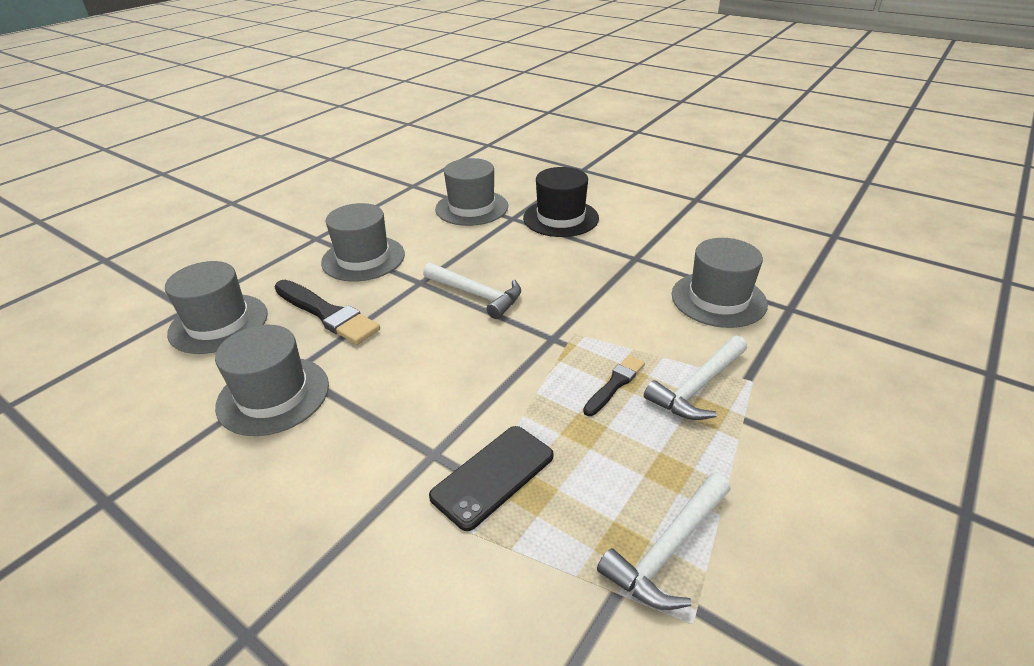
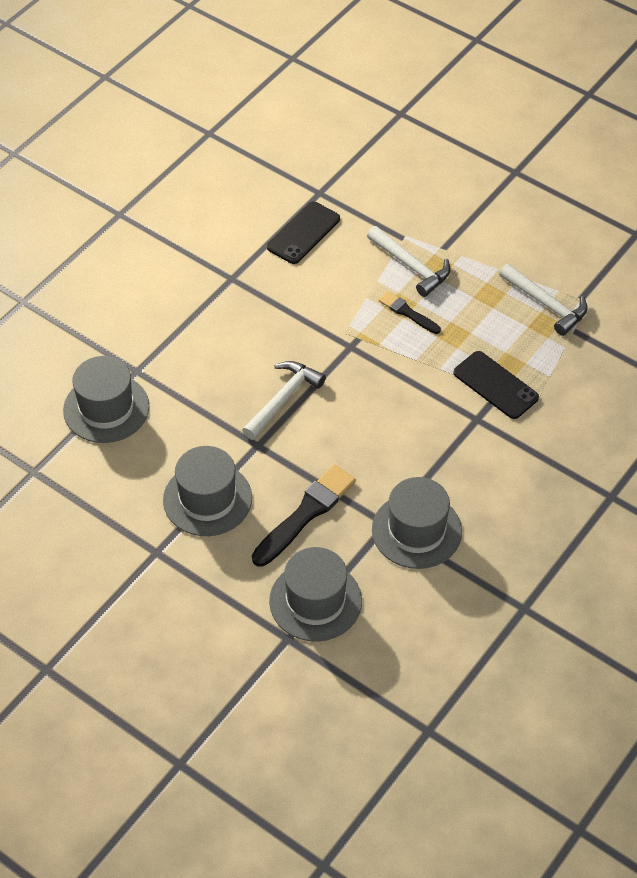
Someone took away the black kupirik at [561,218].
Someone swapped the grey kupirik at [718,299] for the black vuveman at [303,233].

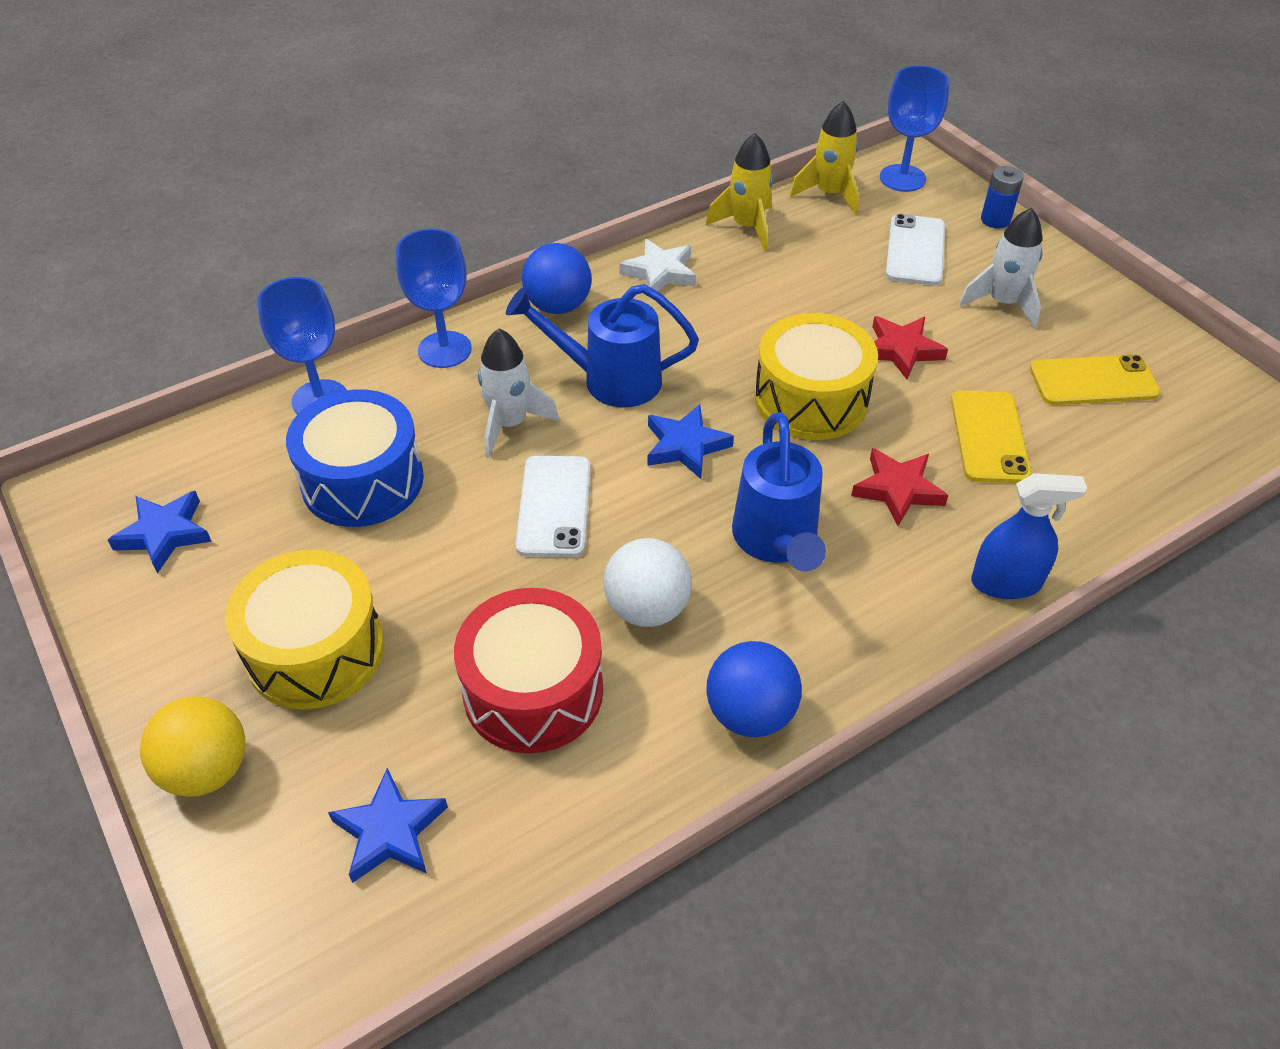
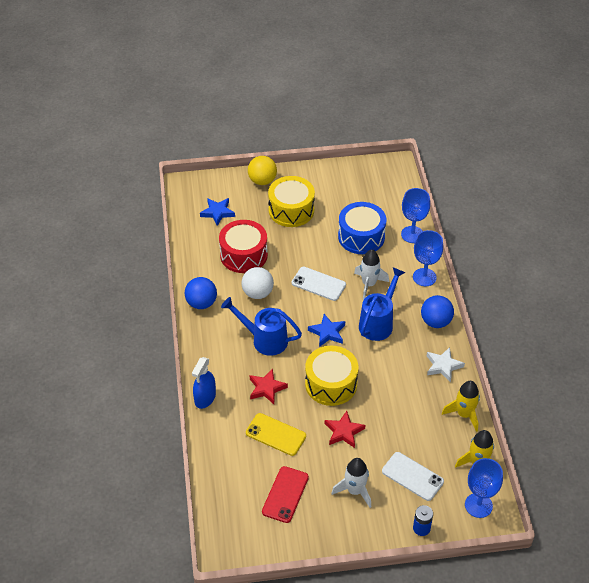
Someone took away the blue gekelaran at [164,534].
Someone repainted the yellow vuveman at [1093,381], which became the red vuveman at [285,494].

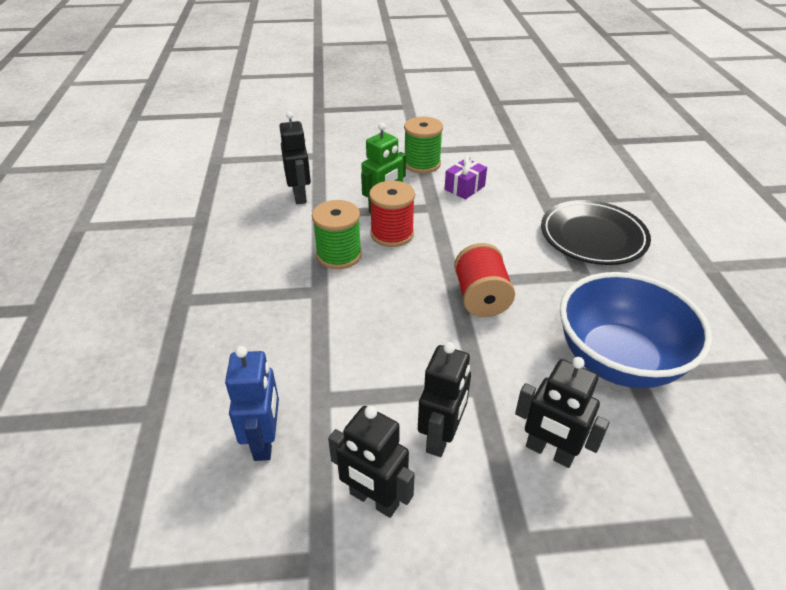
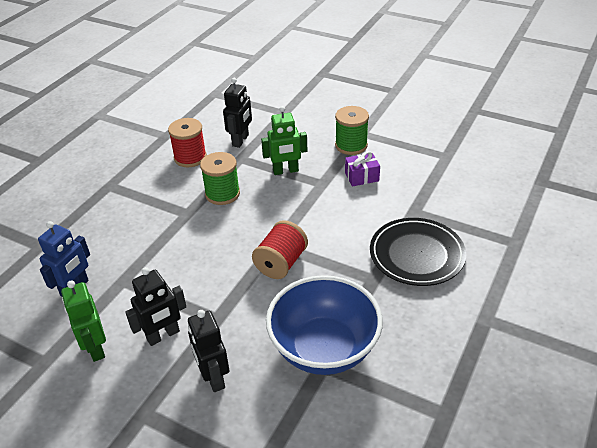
Someone carried the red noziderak from [392,234] to [190,157].
Someone repainted the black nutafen at [374,499], which became the green nutafen at [95,348].

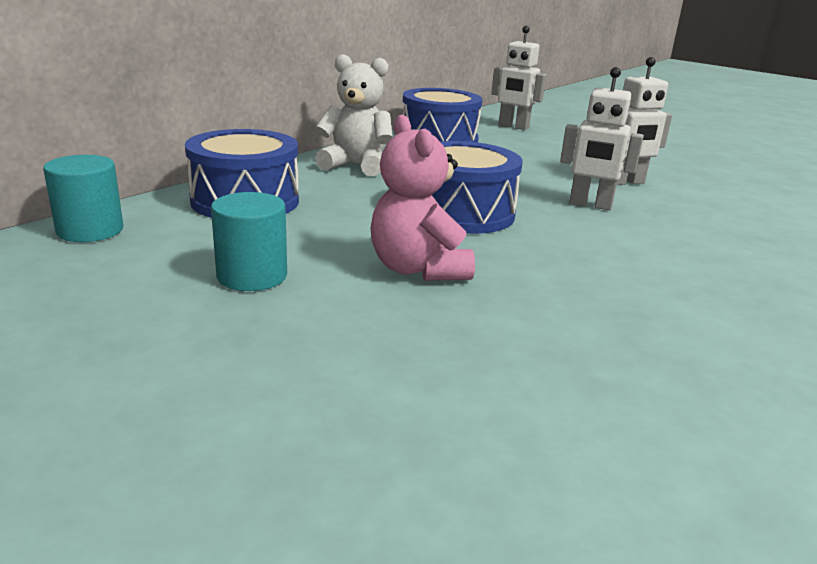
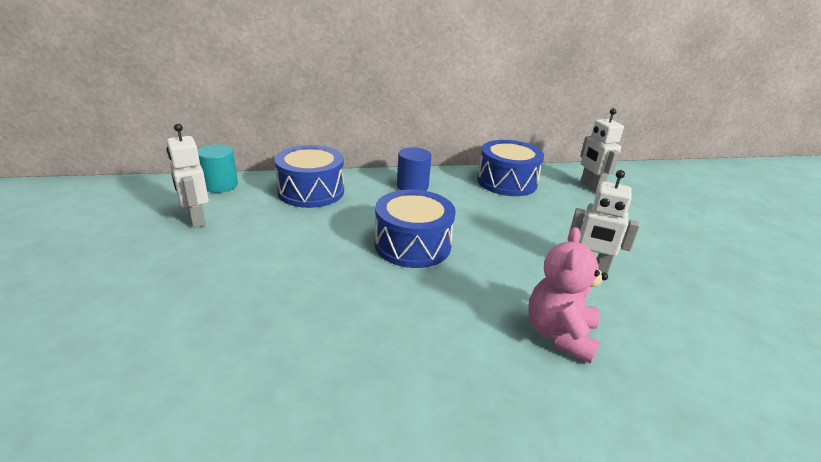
Someone took away the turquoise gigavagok at [252,276].
Someone carried the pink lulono from [418,269] to [560,335].
Someone carried the white nutafen from [590,205] to [196,220].
Someone swapped the white lulono at [356,165] for the blue gigavagok at [412,186].

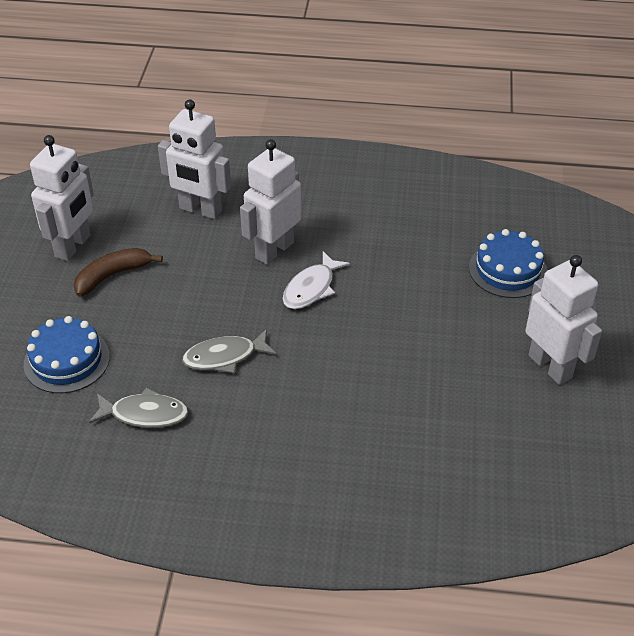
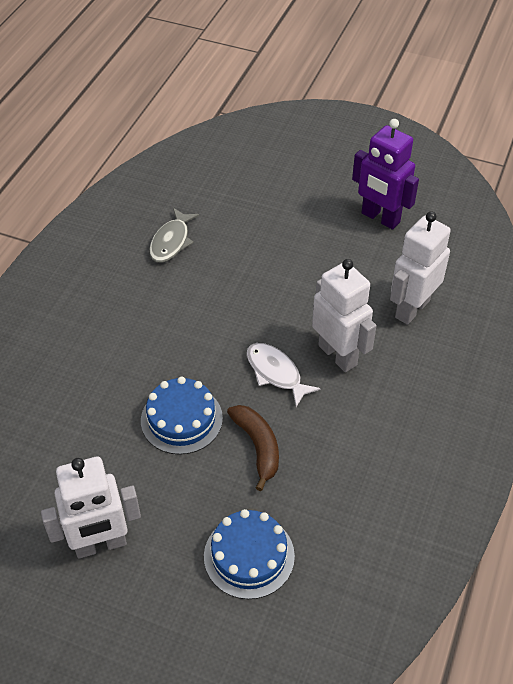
Someone took away the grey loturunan at [224,357].
Someone carried the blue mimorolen from [67,360] to [181,419].
Someone carried the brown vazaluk from [112,275] to [258,447].
Someone repainted the white nutafen at [73,246], which became the purple nutafen at [380,218].

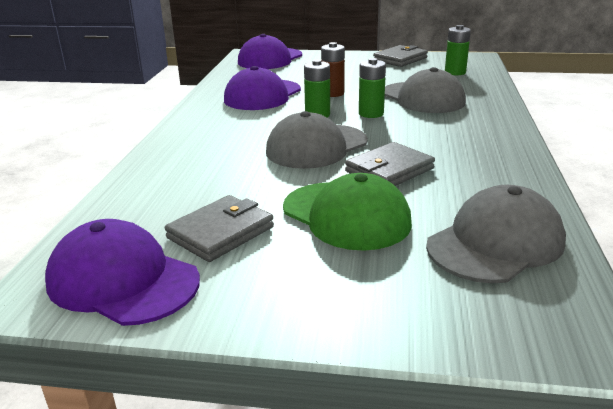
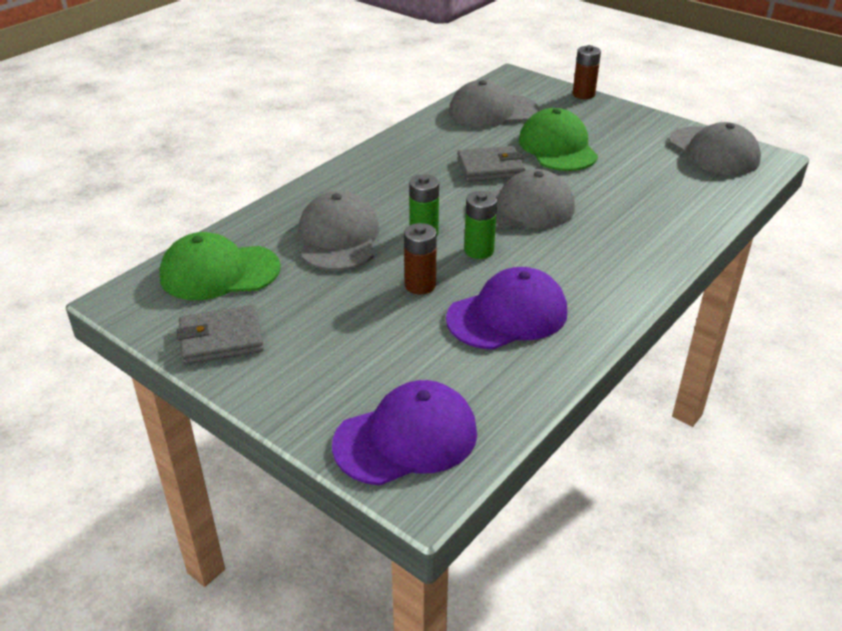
Someone took away the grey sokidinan at [220,232].
Someone put down the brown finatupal at [583,94].
Someone swapped the green finatupal at [455,72] for the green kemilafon at [219,272].
Someone repainted the purple kemilafon at [122,280], which became the grey kemilafon at [714,151].

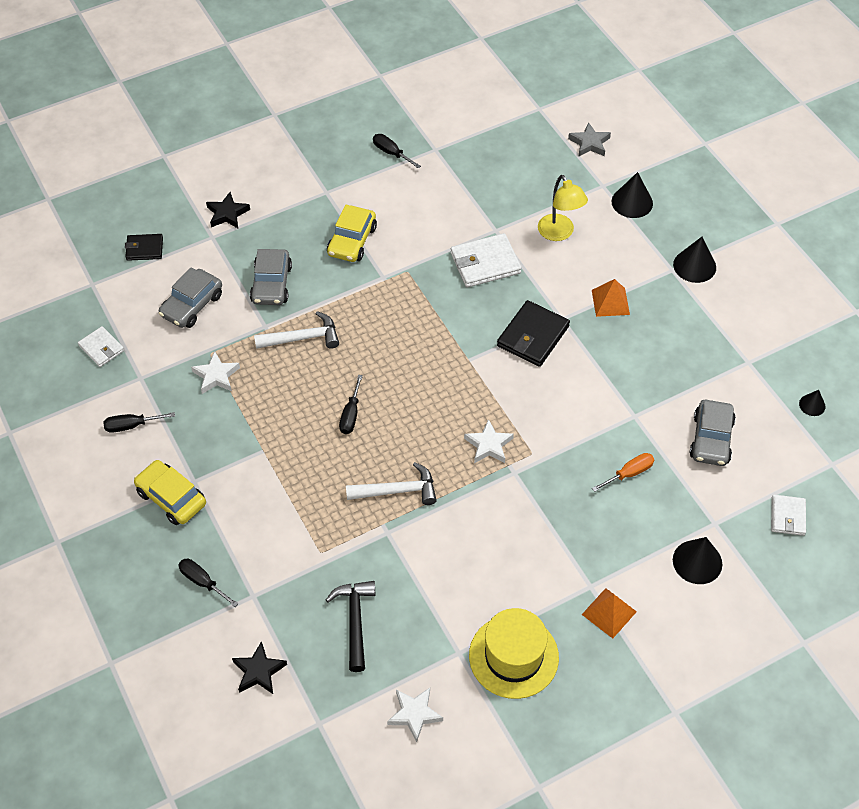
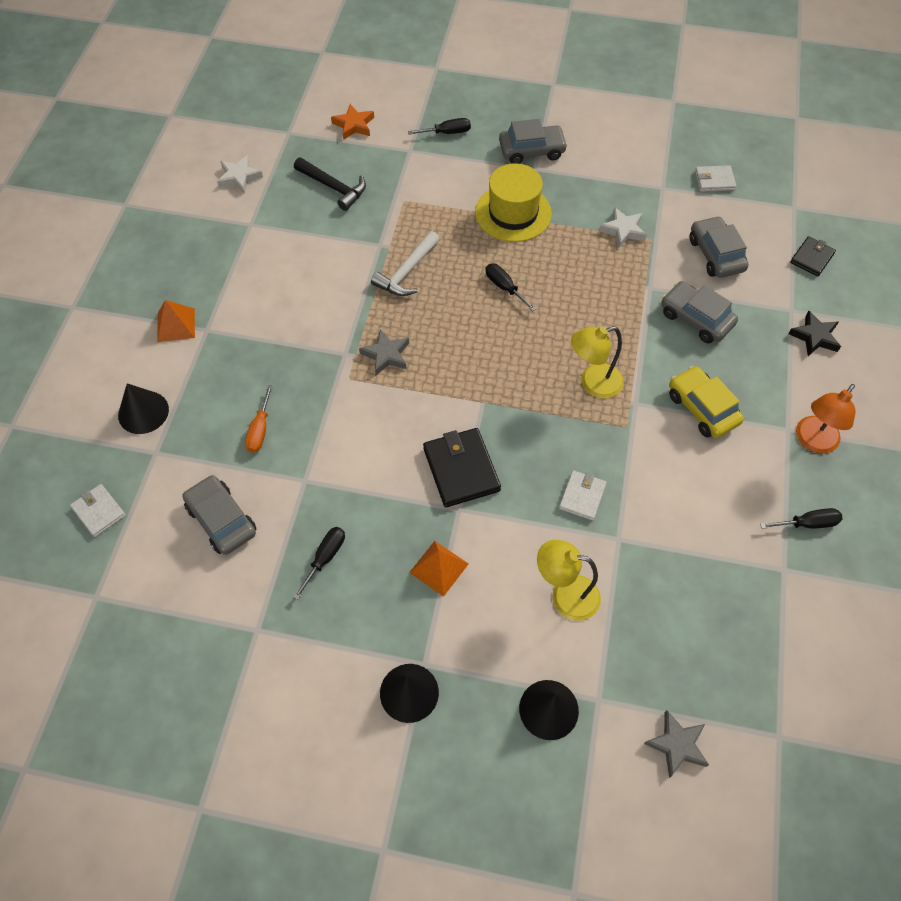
Someone took away the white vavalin at [302,338].
Someone took away the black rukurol at [812,405].
Someone put down the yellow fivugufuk at [593,383].
Someone put down the orange fivugufuk at [812,441].
Someone carried the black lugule from [131,426] to [325,558].
Someone carried the yellow kupirik from [513,656] to [513,213].
Someone repainted the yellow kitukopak at [171,498], which became the grey kitukopak at [531,151].
Someone repainted the black gekelaran at [259,671], which became the orange gekelaran at [354,125].
Someone repainted the white gekelaran at [489,445], which became the grey gekelaran at [386,355].
Someone scaled the white sokidinan at [485,263] by 0.60.

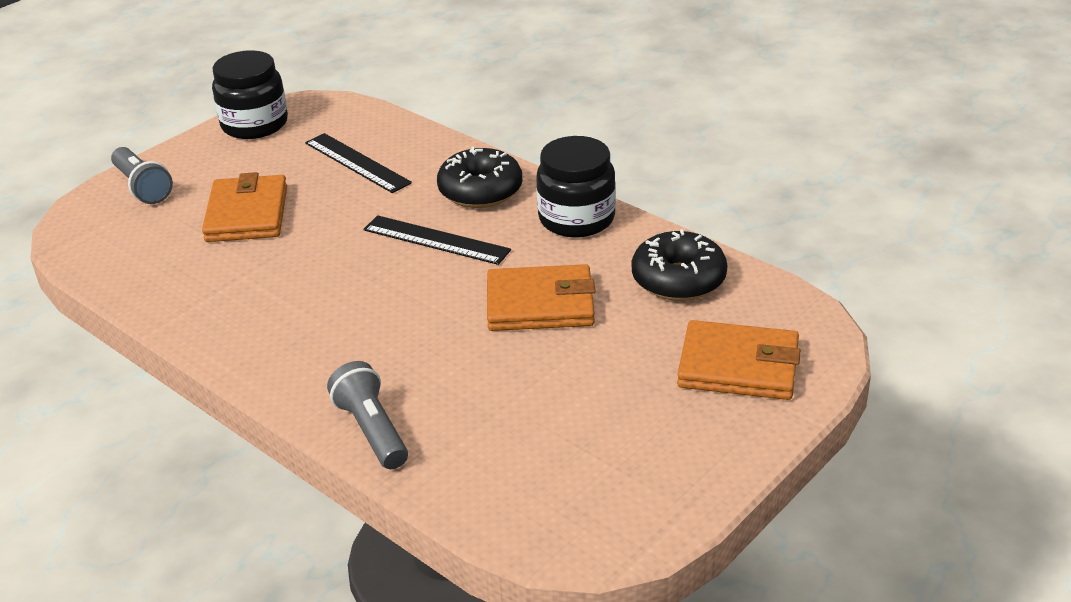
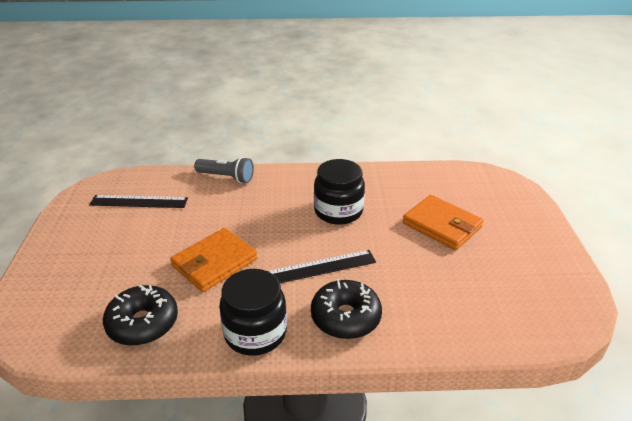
Someone took away the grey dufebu at [142,187].
Someone took away the orange sokidinan at [738,366].
Someone carried the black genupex from [254,124] to [338,211].
Someone carried the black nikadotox from [357,163] to [139,201].

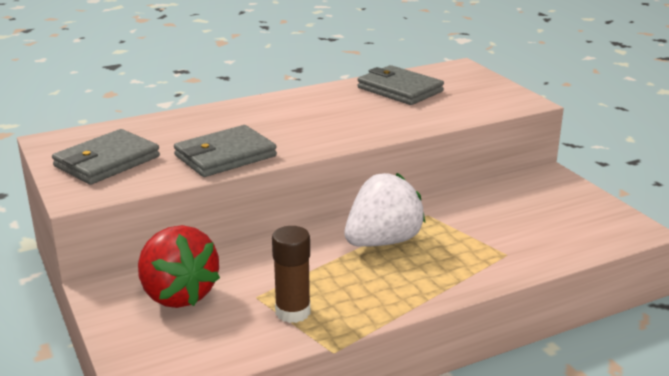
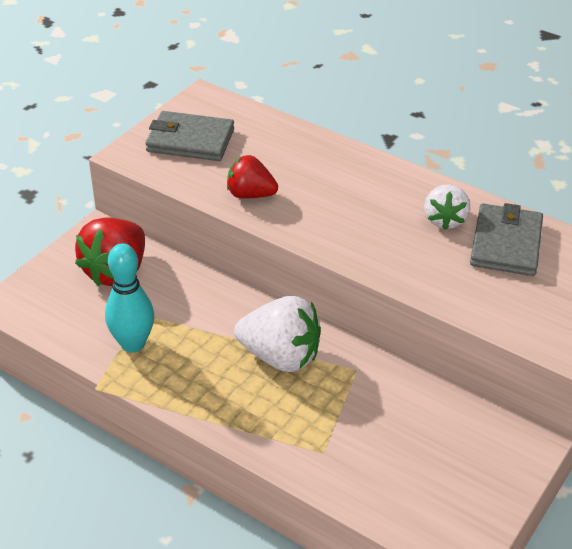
Someone put down the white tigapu at [444,220].
Someone swapped the grey sokidinan at [225,156] for the red tigapu at [250,195].
Someone swapped the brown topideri at [293,312] for the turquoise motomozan at [133,344].

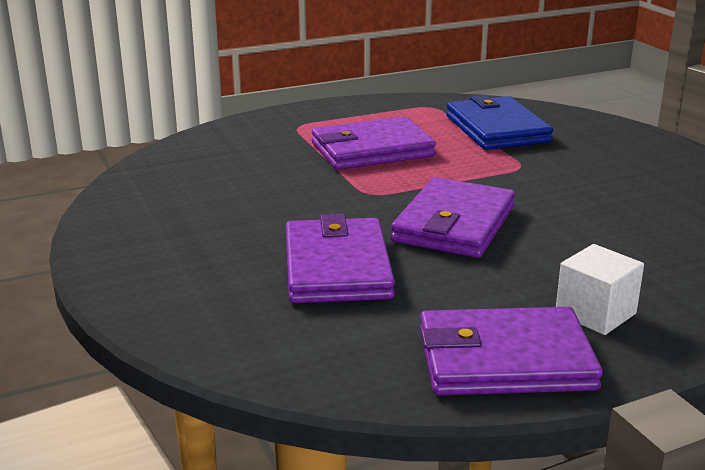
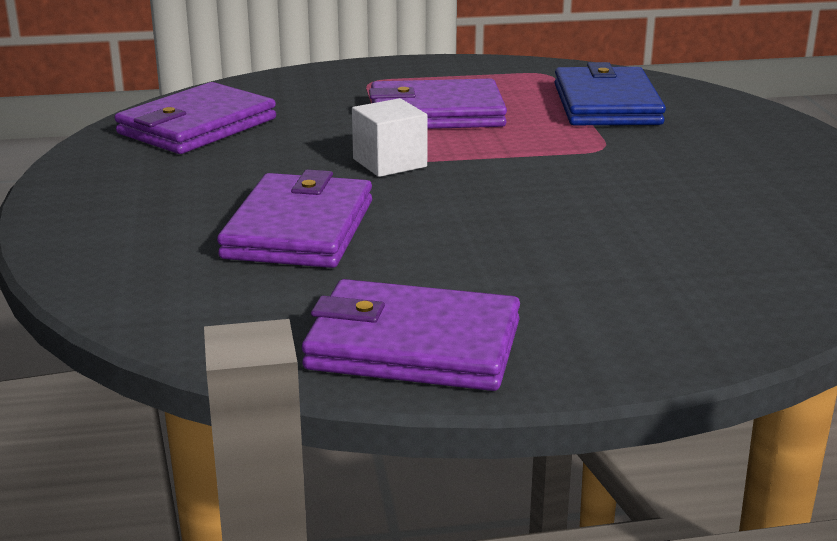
Someone carried the purple sokidinan from [454,224] to [197,126].
Someone carried the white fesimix from [595,313] to [389,163].

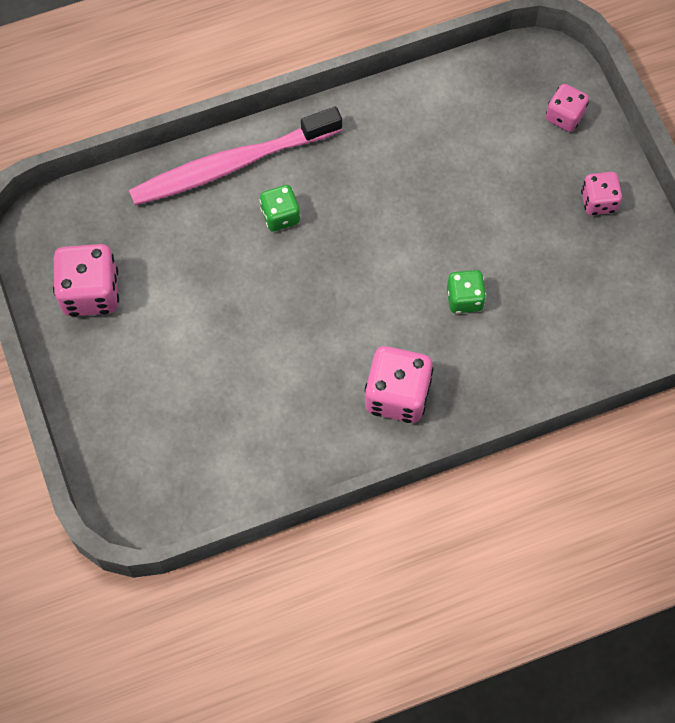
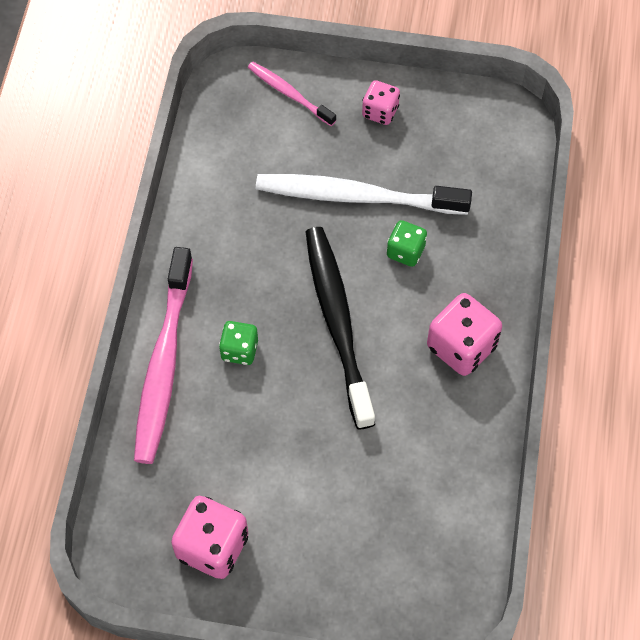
Someone put down the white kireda at [357,196].
Someone put down the black kireda at [337,323].
Someone swapped the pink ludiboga at [564,116] for the pink kireda at [289,94].

